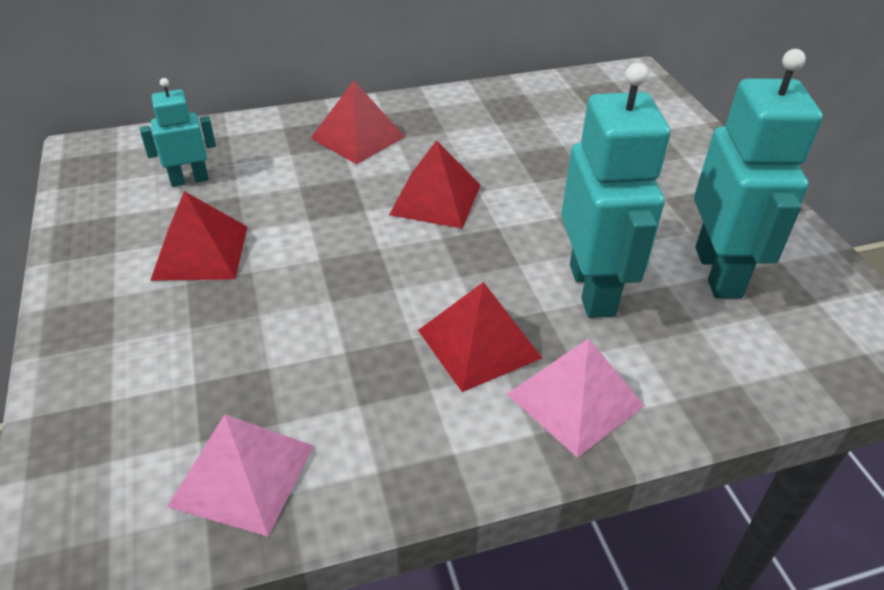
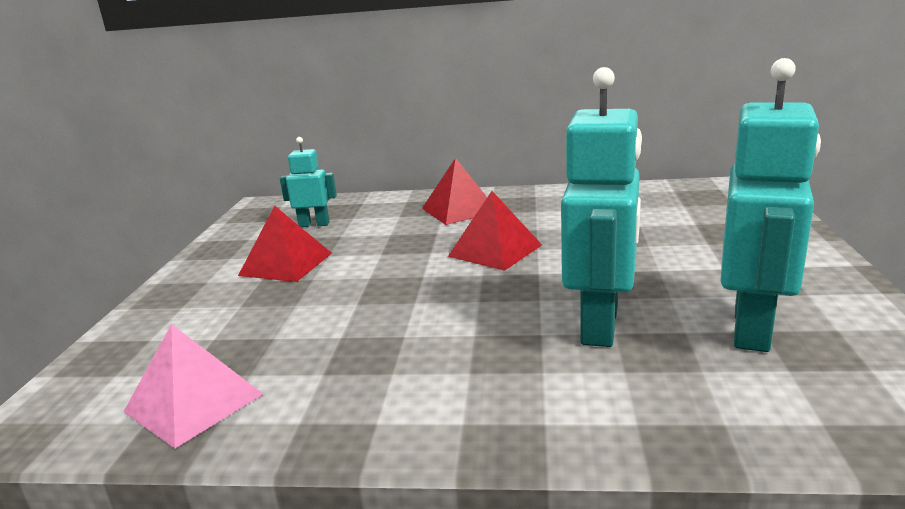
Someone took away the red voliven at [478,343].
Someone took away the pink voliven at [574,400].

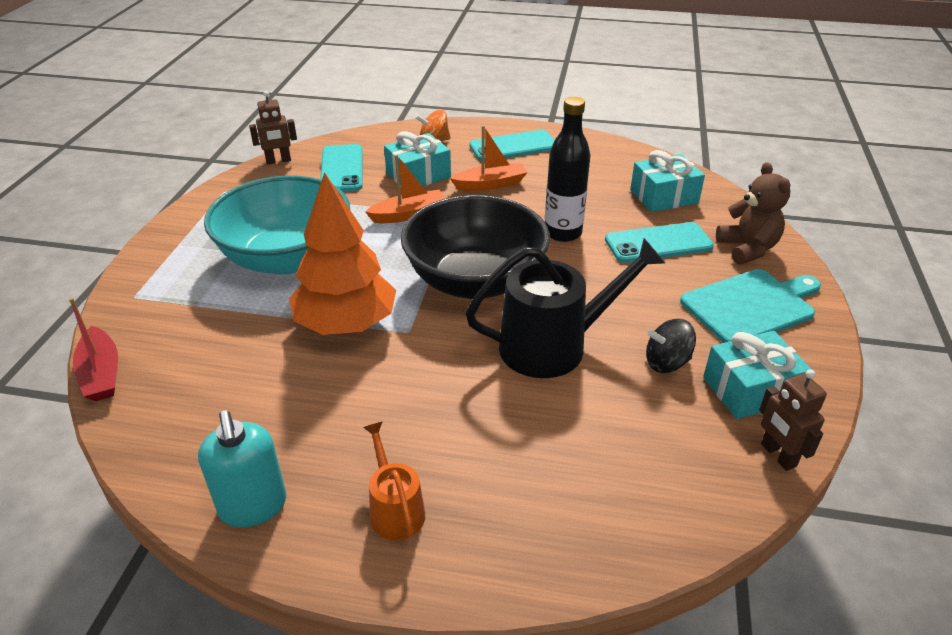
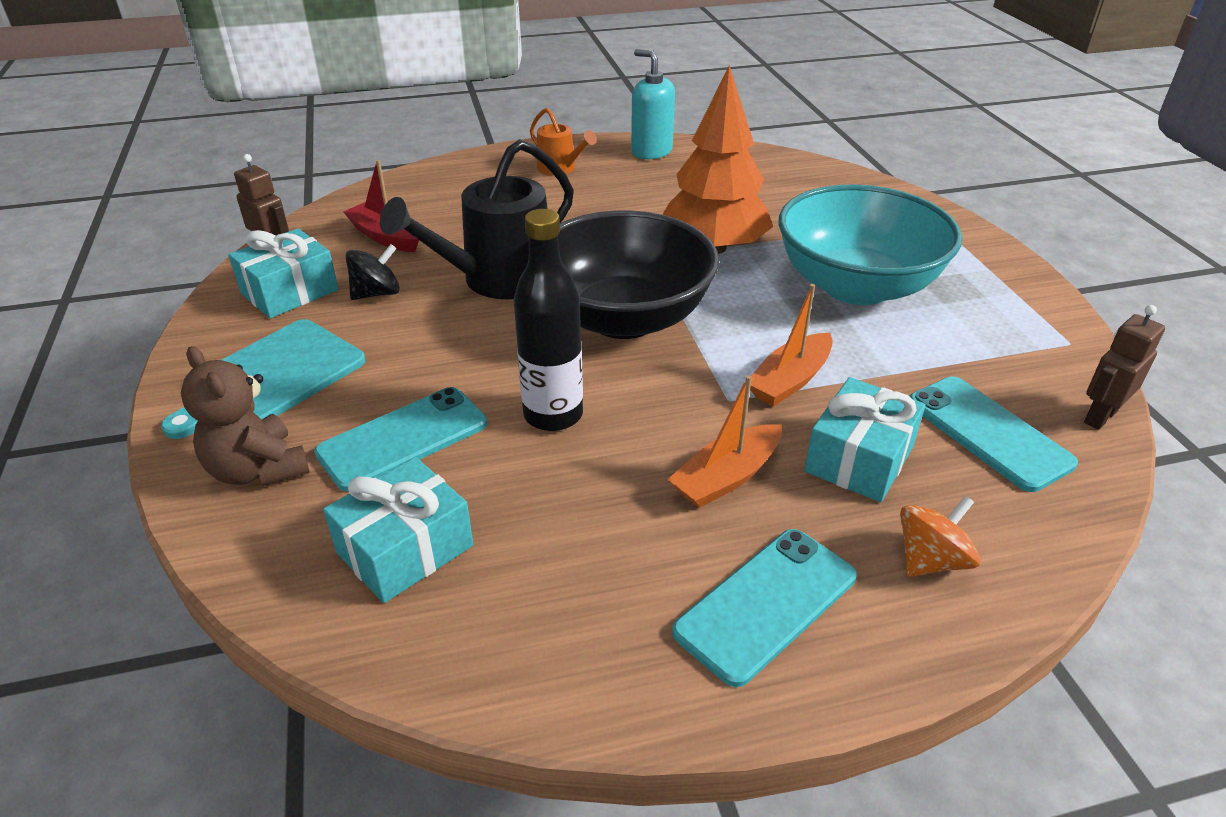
Someone carried the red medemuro from [101,374] to [385,237].

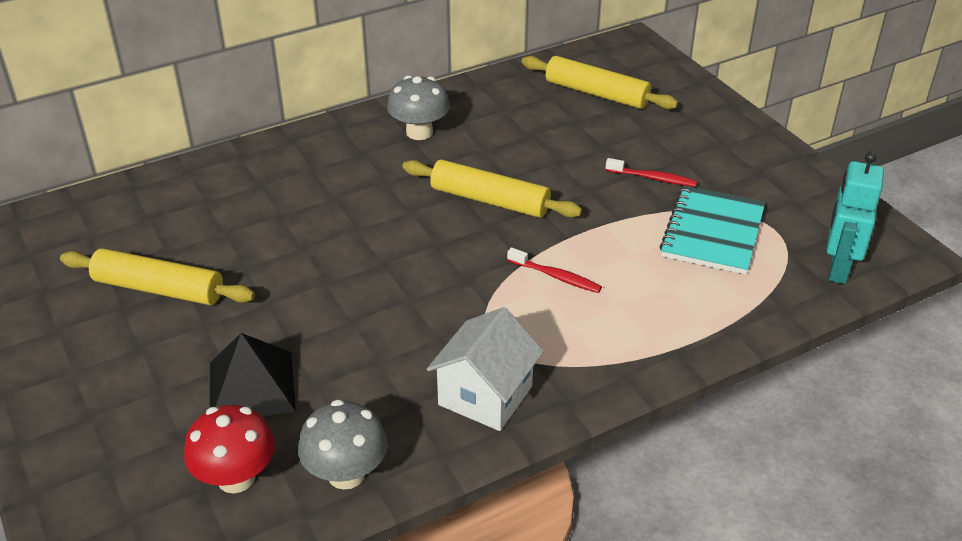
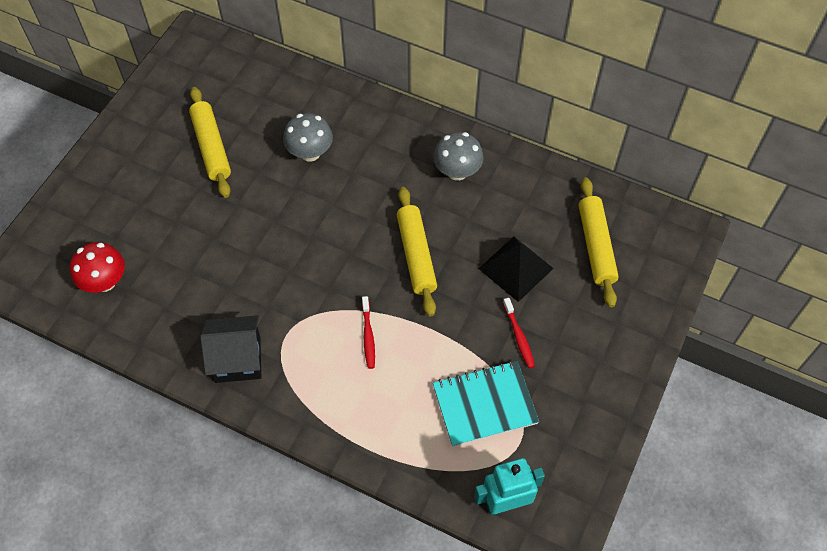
Someone carried the black voliven from [252,386] to [516,268].
Someone carried the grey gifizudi from [346,474] to [310,152].
Someone repainted the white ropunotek at [485,396], which became the black ropunotek at [237,359].

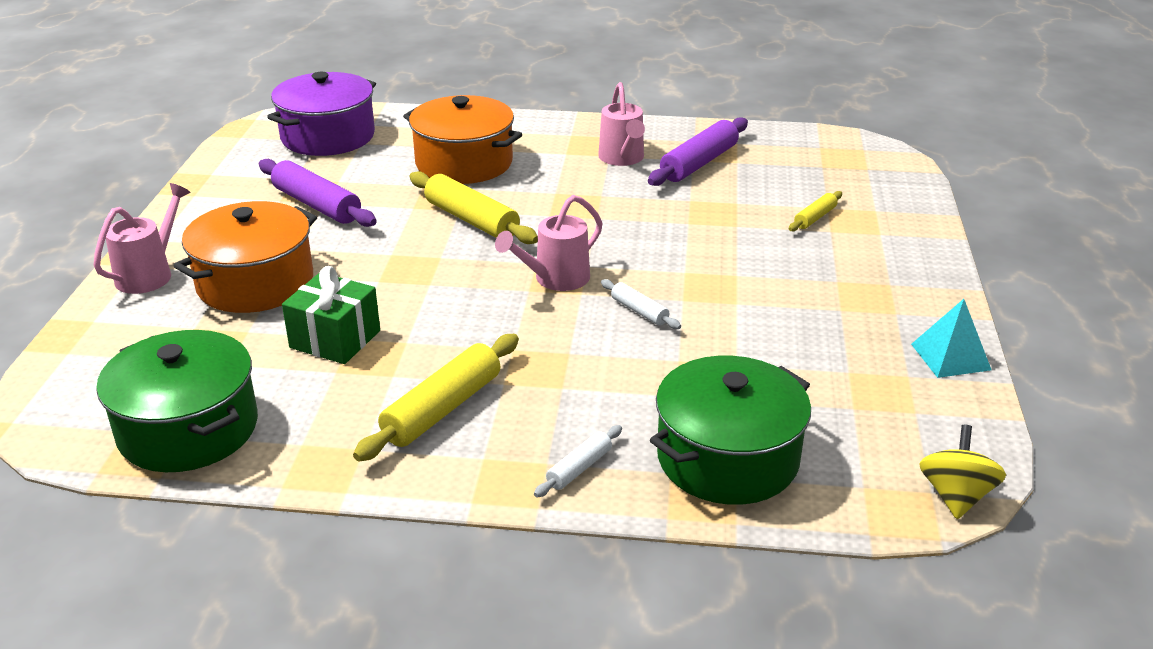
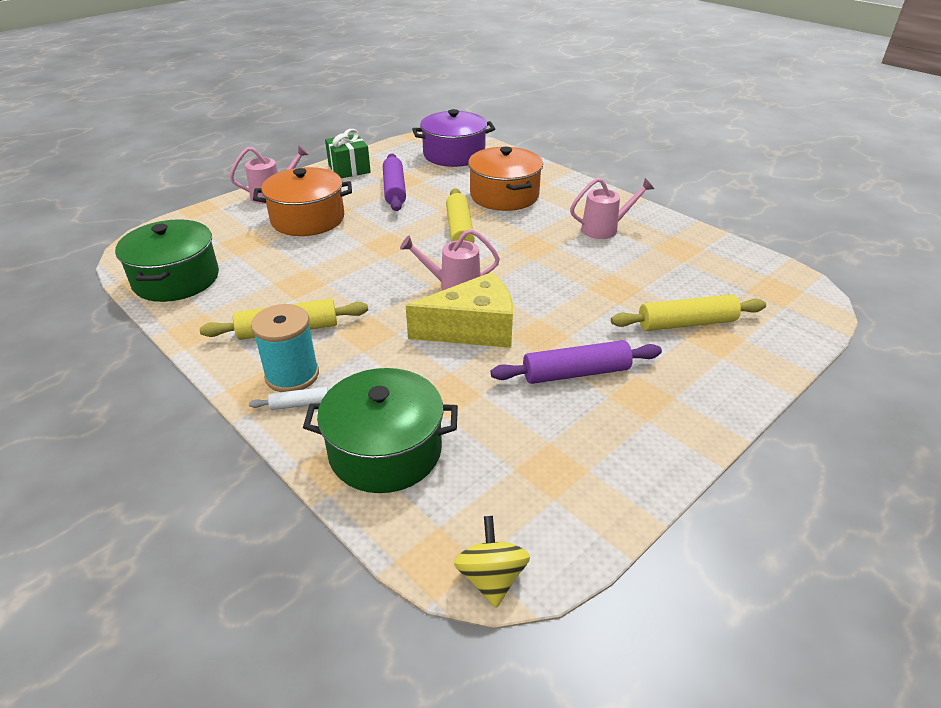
Someone took away the turquoise voliven at [950,357].
Someone put down the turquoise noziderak at [292,375].
Someone carried the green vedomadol from [335,339] to [349,169].
Someone carried the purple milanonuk from [699,163] to [576,373].
Someone swapped the white milanonuk at [639,311] for the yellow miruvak at [473,329].
Someone rotated the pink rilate at [622,159] by 135 degrees counterclockwise.
Someone rotated the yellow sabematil at [955,496] by 60 degrees counterclockwise.
Someone scaled the yellow milanonuk at [815,218] by 1.91.

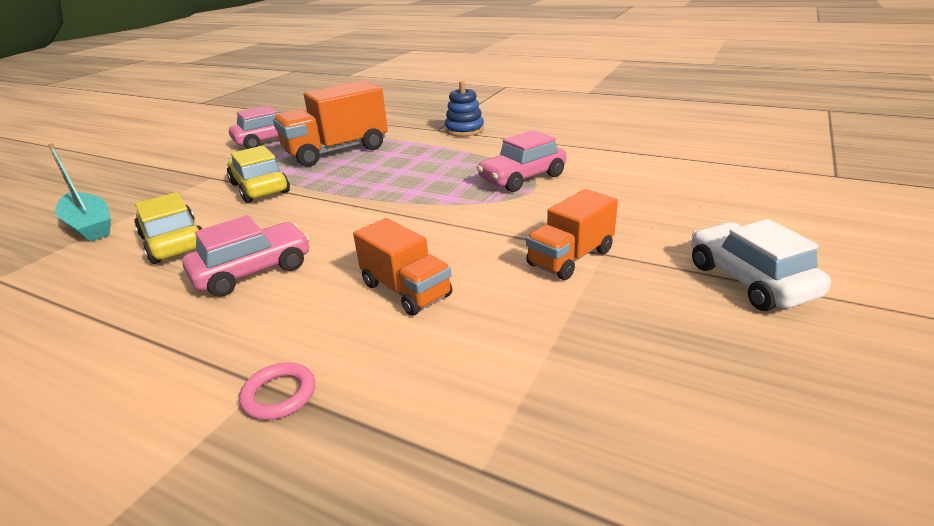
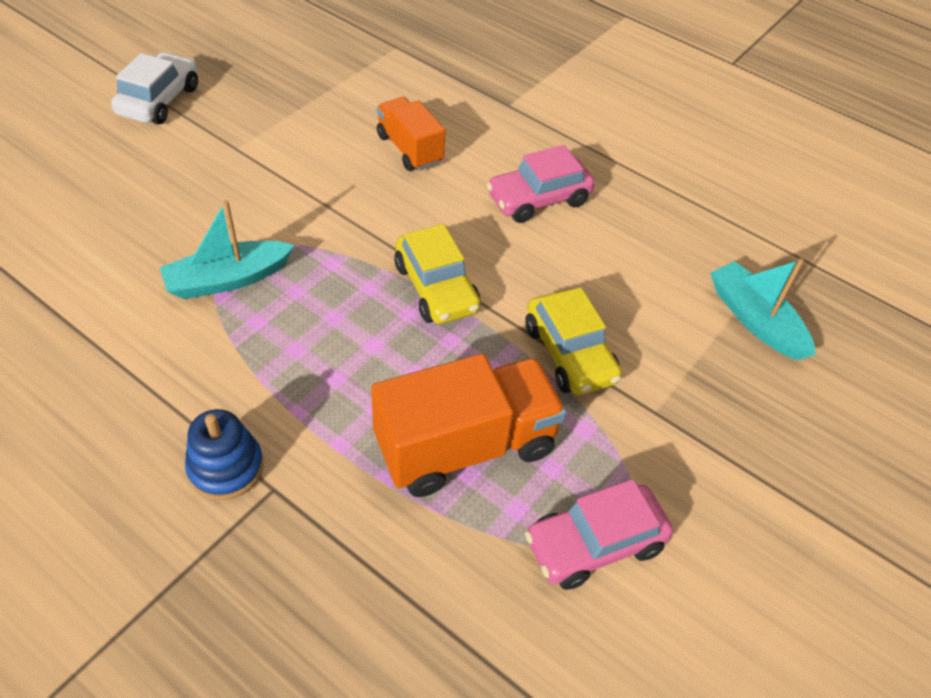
Someone took away the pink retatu at [279,395].
Someone took away the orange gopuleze at [570,258].
Someone carried the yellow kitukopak from [174,242] to [436,288].
Someone swapped the pink kitukopak at [522,178] for the turquoise medemuro at [228,279].
Someone rotated the white kitukopak at [749,280] by 150 degrees counterclockwise.

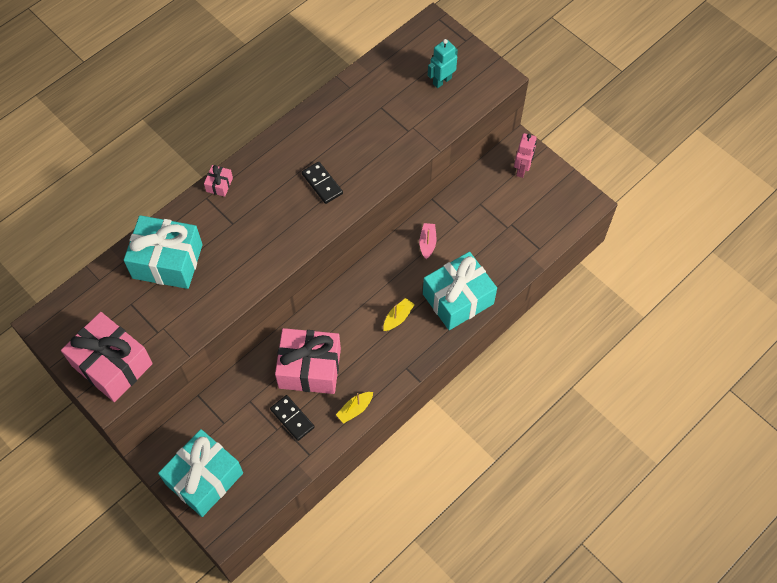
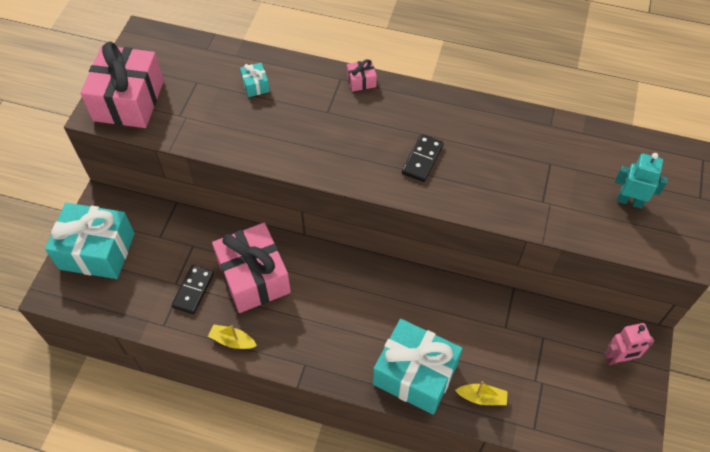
Someone took away the pink medemuro at [427,243].
Someone carried the yellow medemuro from [398,317] to [482,397].
Someone scaled the turquoise vedomadol at [167,261] by 0.41.

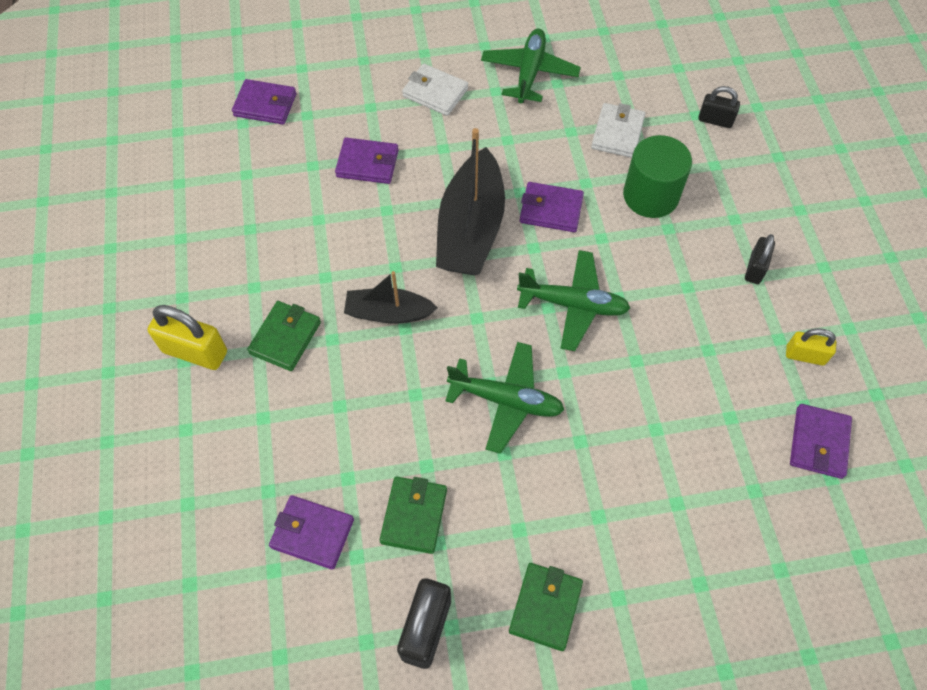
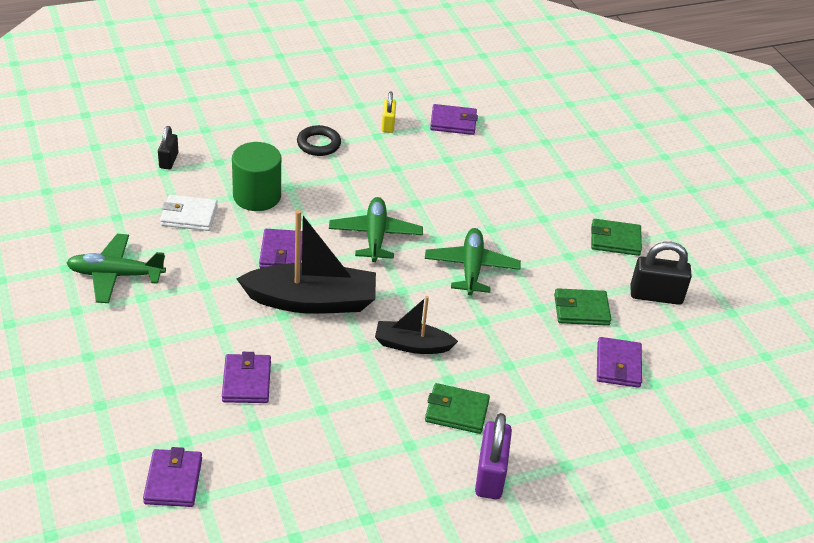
Someone took away the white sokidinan at [435,92].
Someone swapped the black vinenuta at [755,268] for the black retatu at [318,144].
Someone repainted the yellow vinenuta at [195,352], which became the purple vinenuta at [490,475].
Someone rotated the black medemuro at [388,313] by 105 degrees clockwise.

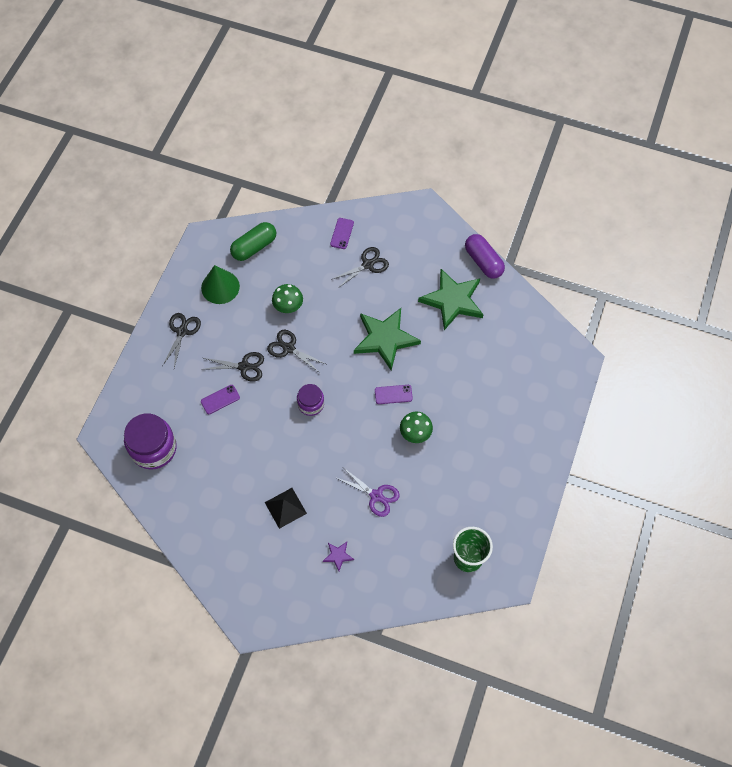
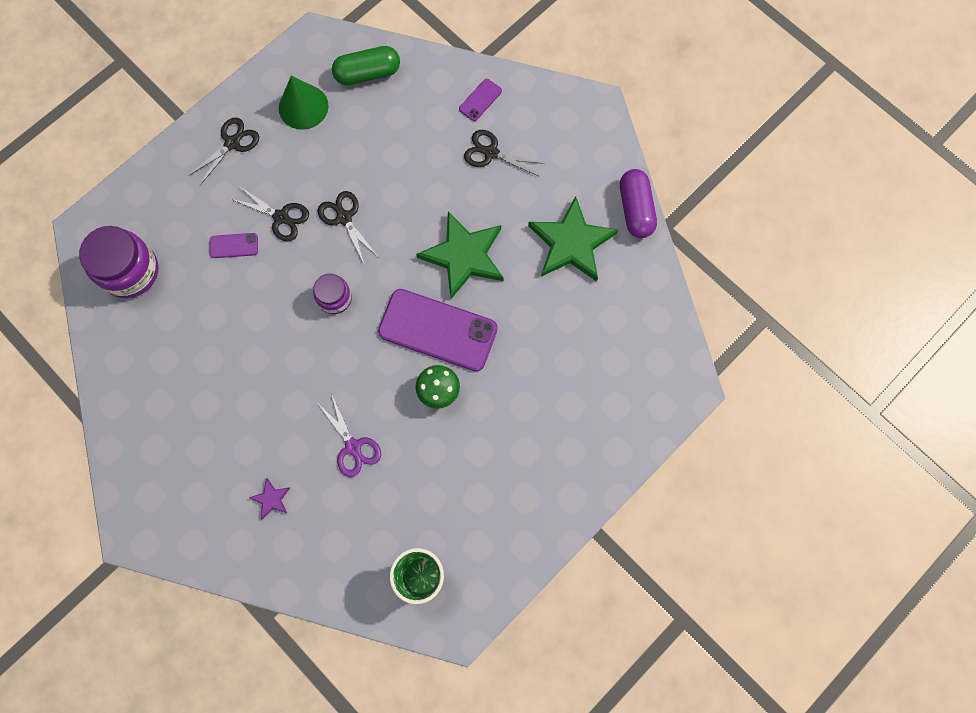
Someone took away the black voliven at [285,507].
Someone took away the green gifizudi at [288,307].
Someone rotated the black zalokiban at [367,265] by 150 degrees counterclockwise.
Someone scaled the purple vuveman at [393,394] by 2.30.

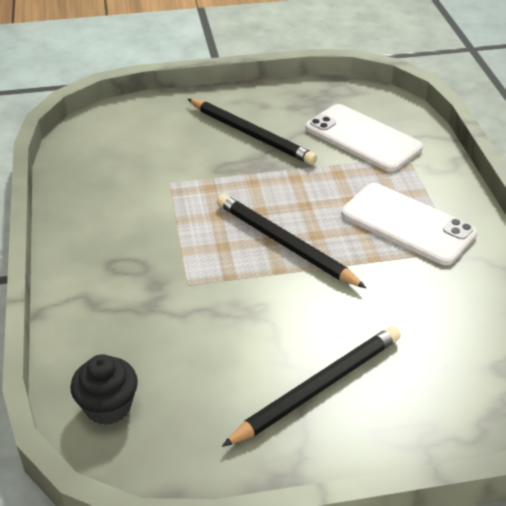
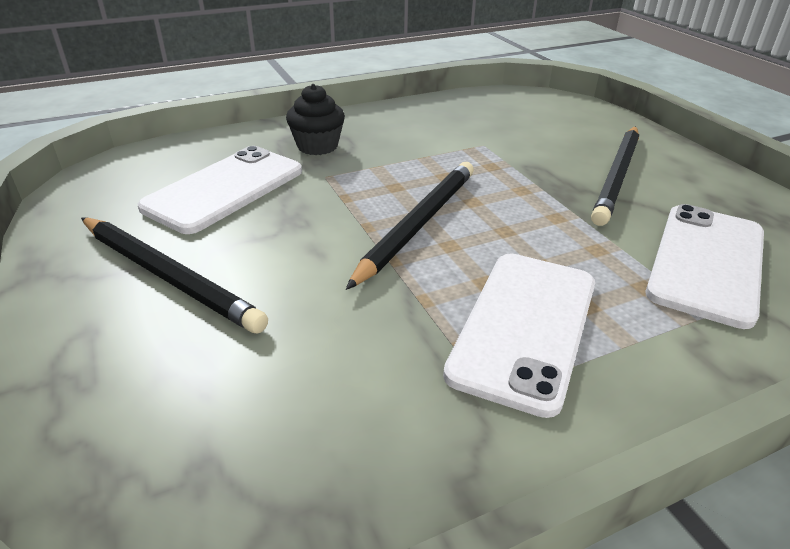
Someone put down the white vuveman at [225,189].
Someone carried the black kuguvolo from [108,406] to [317,146].

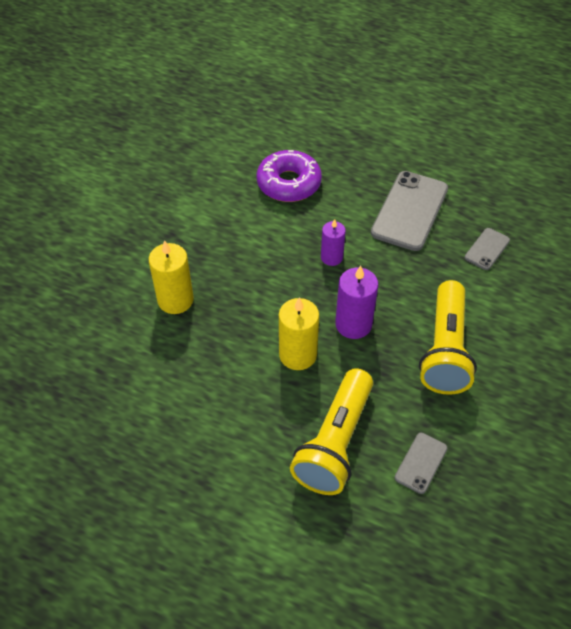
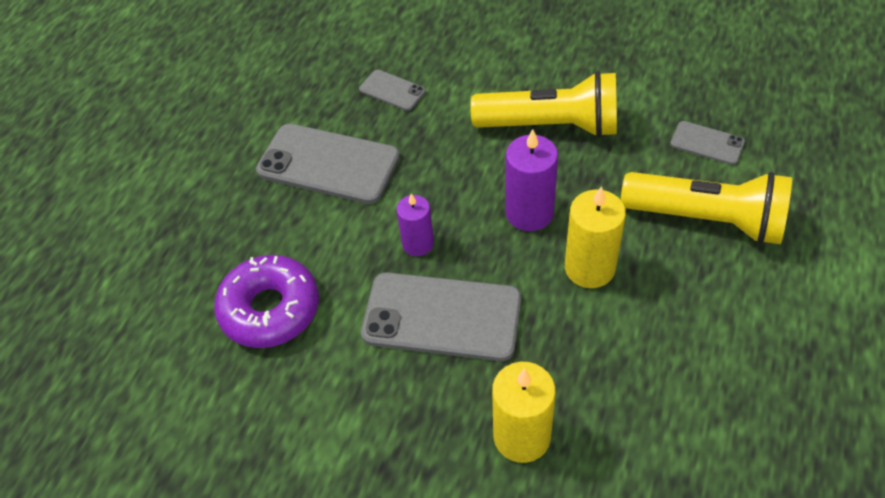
Someone put down the grey vuveman at [442,317].

